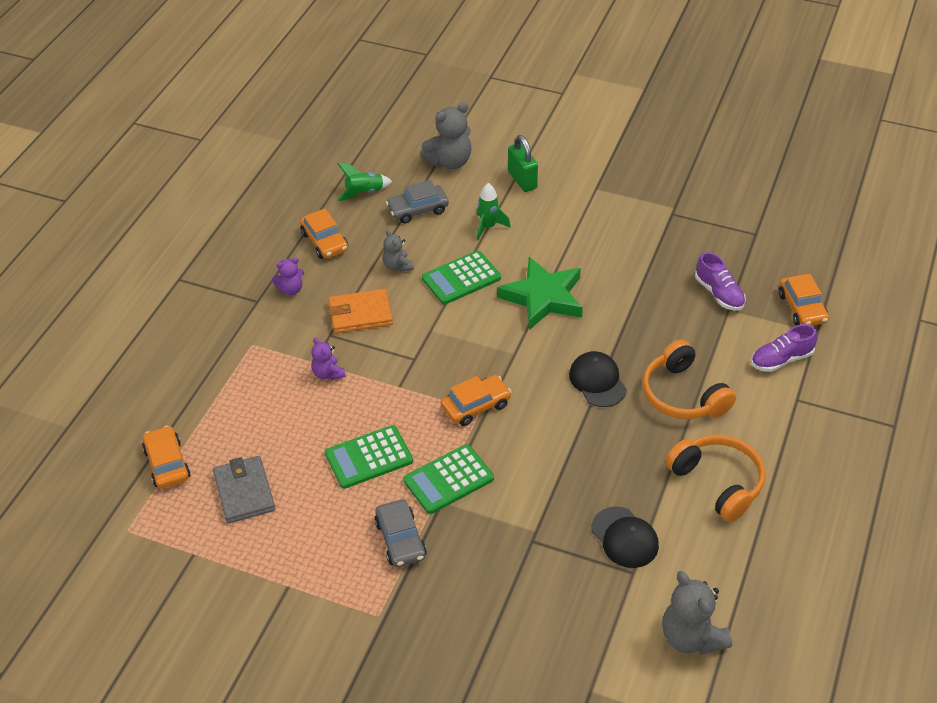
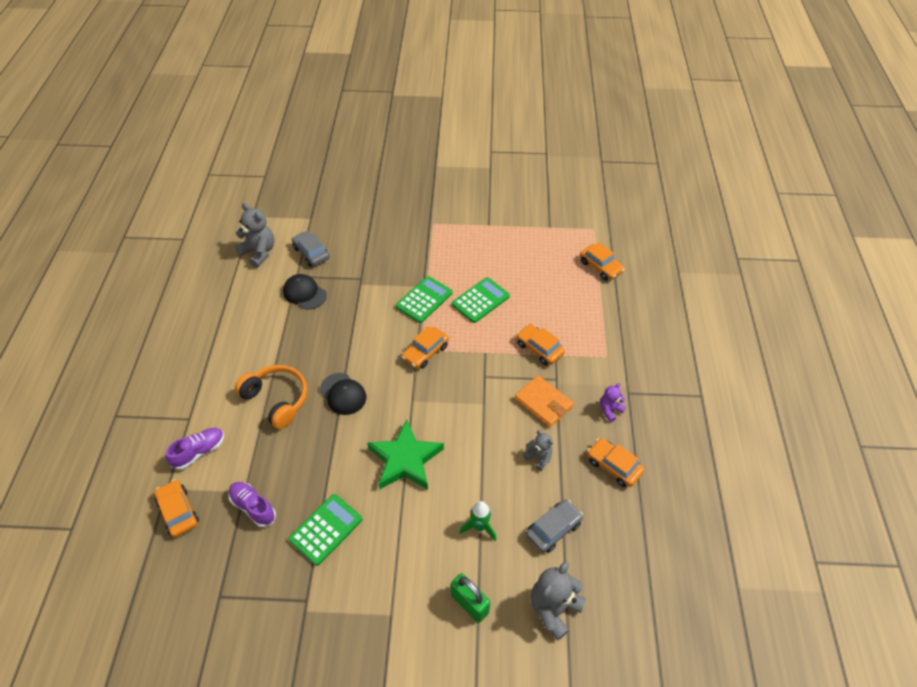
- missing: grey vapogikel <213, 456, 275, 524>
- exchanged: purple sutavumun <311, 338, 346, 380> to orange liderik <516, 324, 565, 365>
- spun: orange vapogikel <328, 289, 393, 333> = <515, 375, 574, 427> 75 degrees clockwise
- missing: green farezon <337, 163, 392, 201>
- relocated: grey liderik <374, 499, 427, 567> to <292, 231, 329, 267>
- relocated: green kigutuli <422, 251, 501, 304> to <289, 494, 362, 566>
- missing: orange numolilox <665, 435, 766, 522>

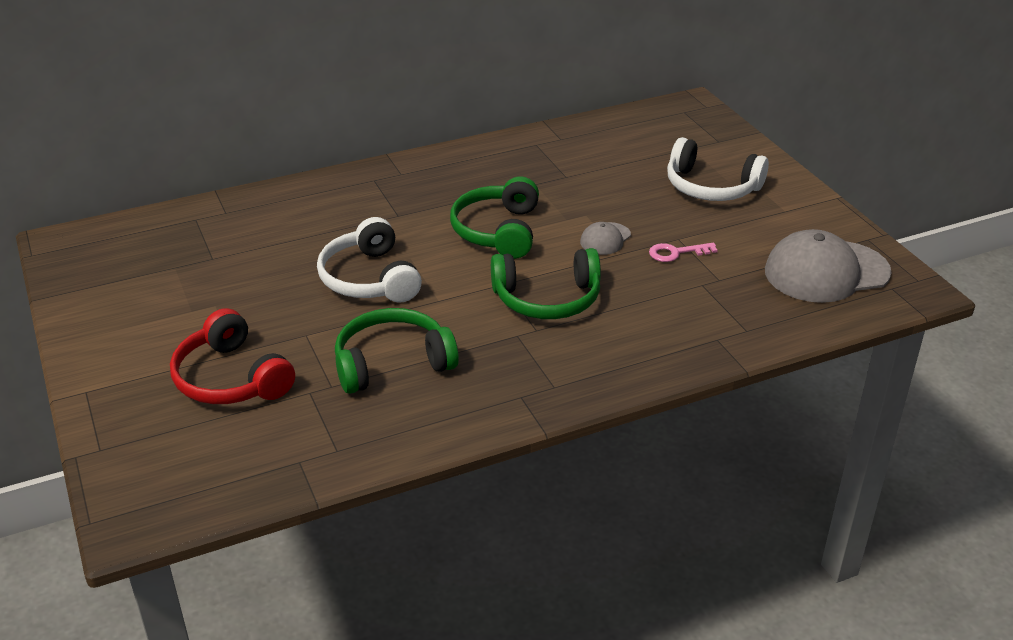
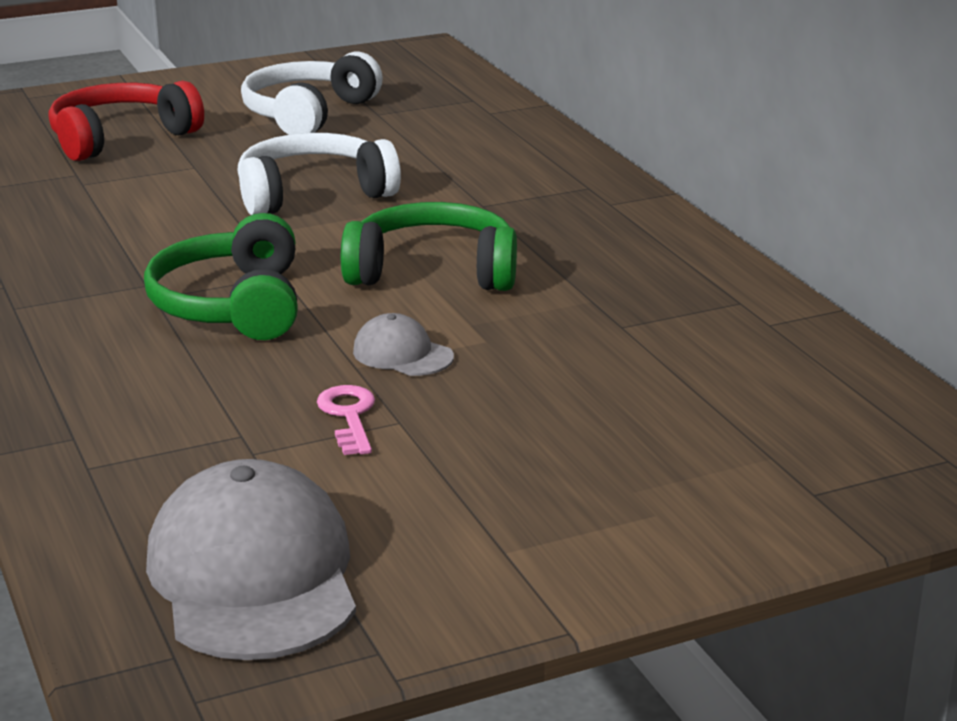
- missing: green numolilox <335, 308, 459, 394>
- relocated: white numolilox <667, 137, 769, 201> to <241, 52, 383, 135>

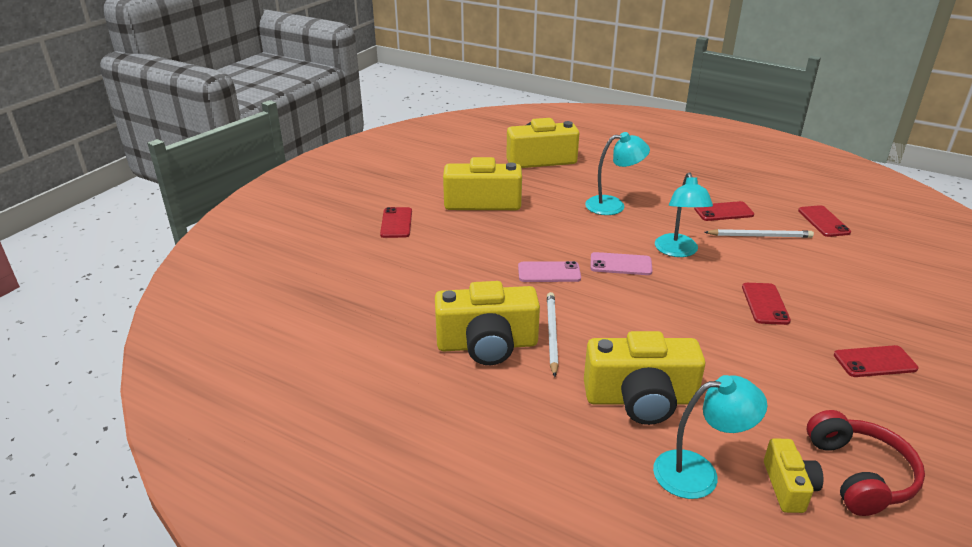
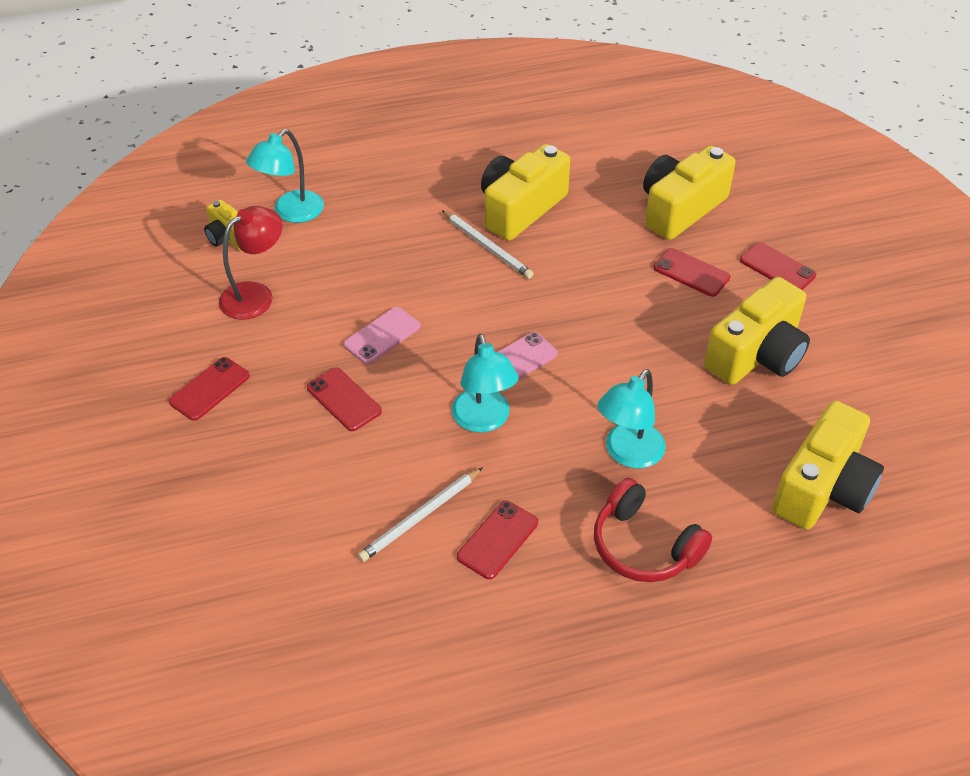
- relocated: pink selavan <518, 261, 581, 282> to <343, 307, 421, 364>
- relocated: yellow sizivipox <584, 331, 705, 425> to <643, 146, 736, 240>
- spun: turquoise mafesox <655, 172, 713, 257> = <452, 334, 518, 433> 150 degrees counterclockwise
- relocated: red selavan <798, 205, 851, 237> to <653, 248, 730, 297>
- relocated: red numolilox <807, 410, 925, 516> to <594, 478, 712, 582>
- appeared: red mafesox <219, 206, 283, 320>

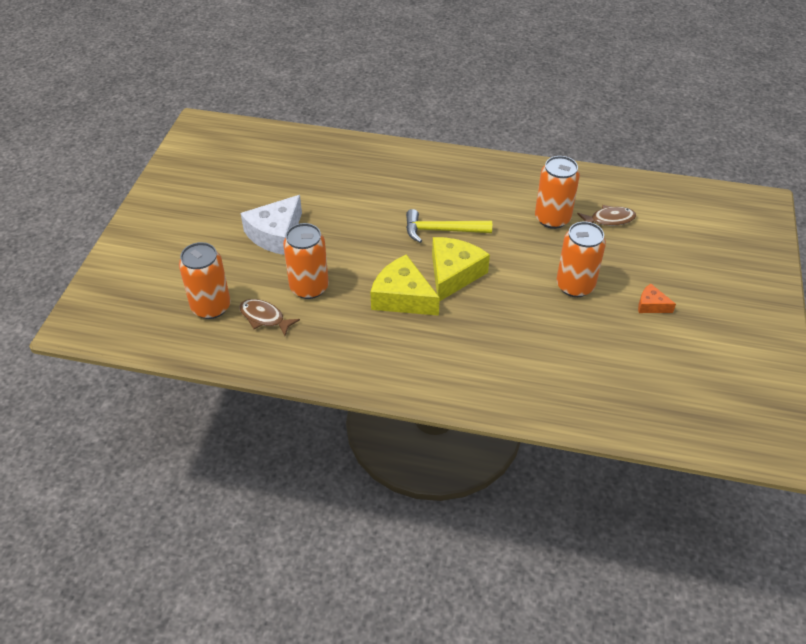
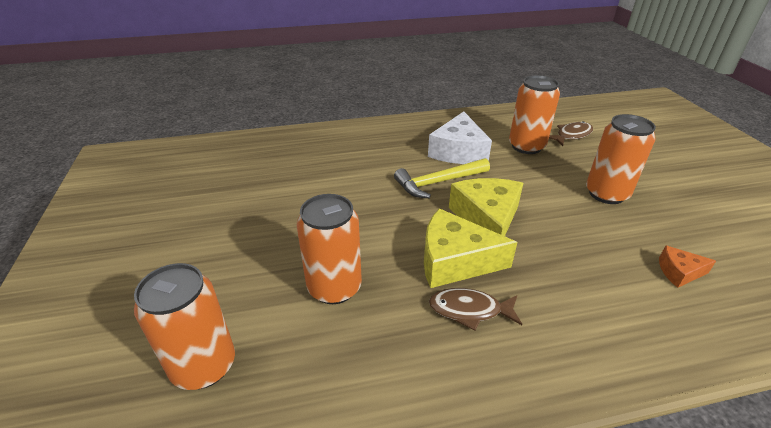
- relocated: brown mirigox <239, 299, 300, 336> to <429, 288, 522, 331>
- relocated: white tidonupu <241, 195, 302, 255> to <428, 112, 492, 164>
- relocated: orange tidonupu <638, 284, 676, 313> to <659, 245, 716, 288>

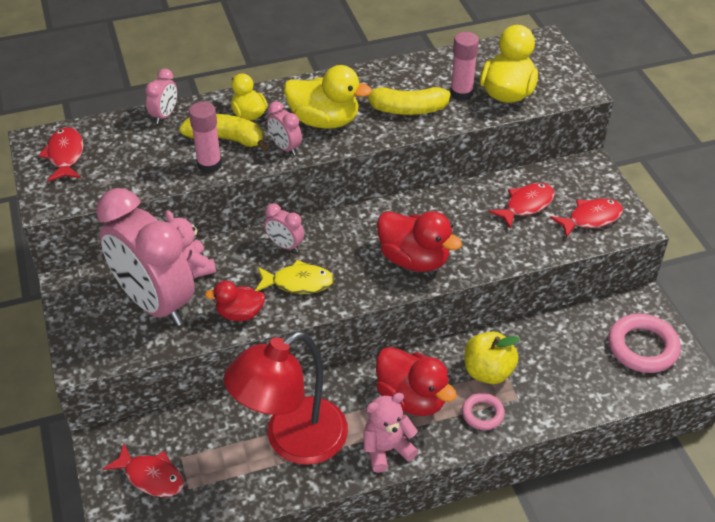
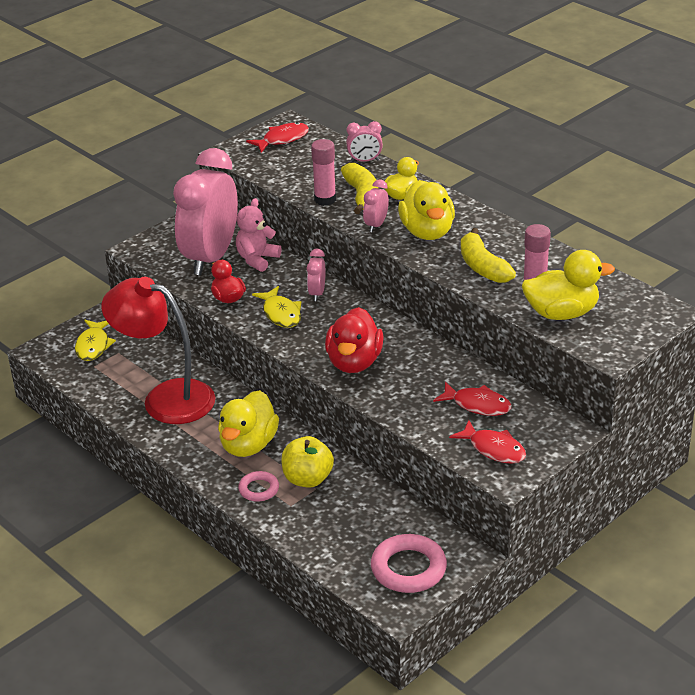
- colour: red mirigox <103, 444, 184, 497> to yellow mirigox <75, 320, 116, 361>
- missing: pink sutavumun <363, 393, 418, 473>
- colour: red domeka <376, 347, 457, 416> to yellow domeka <218, 390, 279, 457>

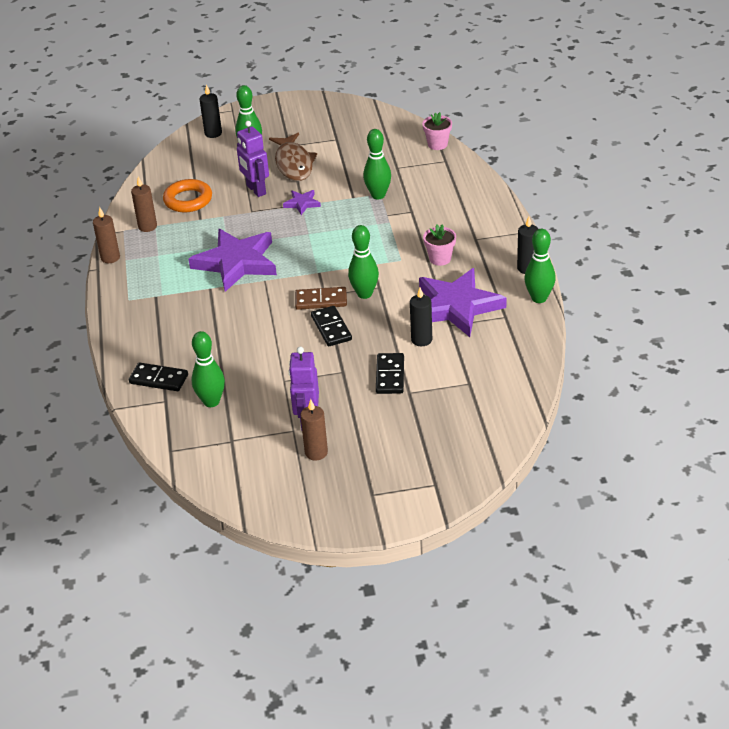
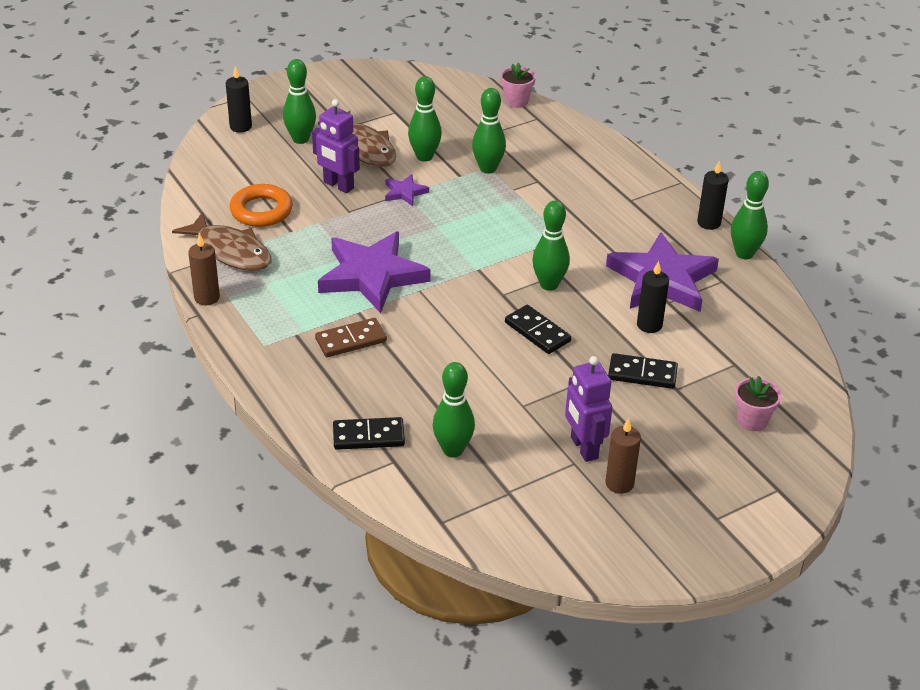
- exchanged: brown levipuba <131, 176, 157, 232> to brown mirigox <172, 212, 271, 271>
- relocated: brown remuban <295, 287, 347, 310> to <315, 318, 387, 357>
- spun: black remuban <376, 353, 404, 394> = <608, 353, 678, 389> 60 degrees counterclockwise
- relocated: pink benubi <423, 224, 456, 266> to <735, 376, 781, 431>
- appeared: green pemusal <408, 76, 442, 162>

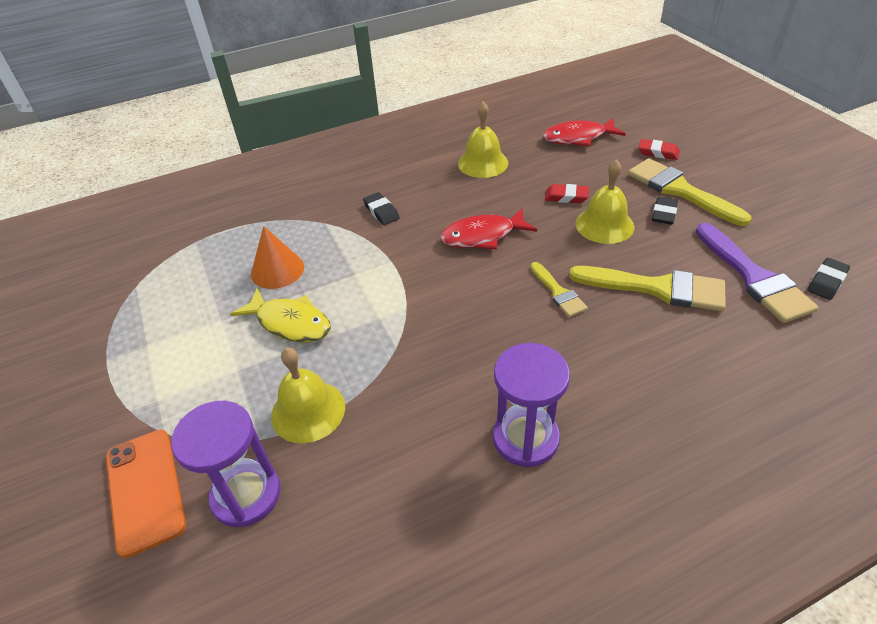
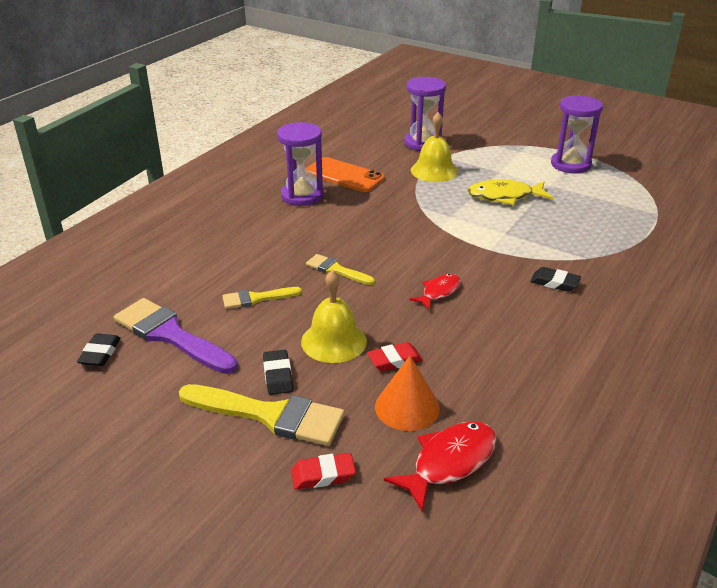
- relocated: orange selavan <106, 430, 186, 558> to <306, 157, 385, 192>
- relocated: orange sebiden <251, 226, 304, 289> to <375, 356, 440, 431>
- size: red mirigox <440, 208, 537, 250> = <409, 274, 461, 310> x0.63
- missing: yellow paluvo <458, 102, 508, 178>
- size: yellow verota <569, 266, 726, 311> = <222, 287, 302, 309> x0.55
- appeared: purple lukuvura <551, 95, 603, 174>

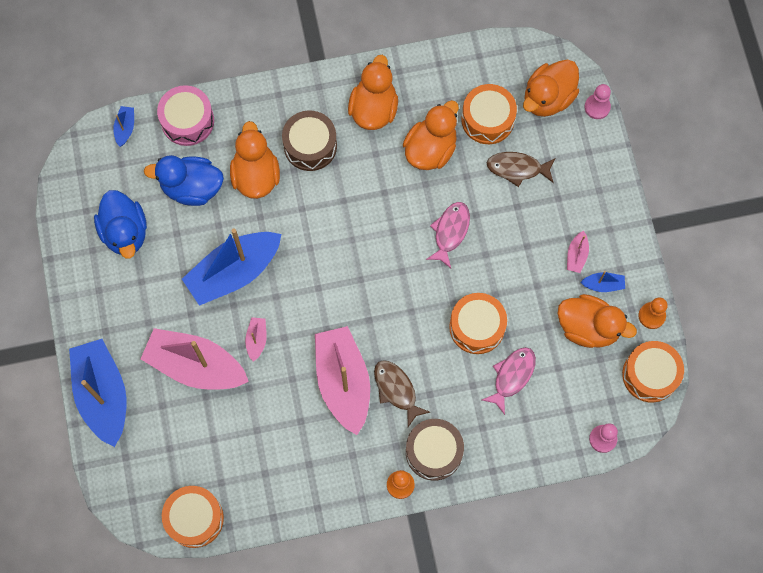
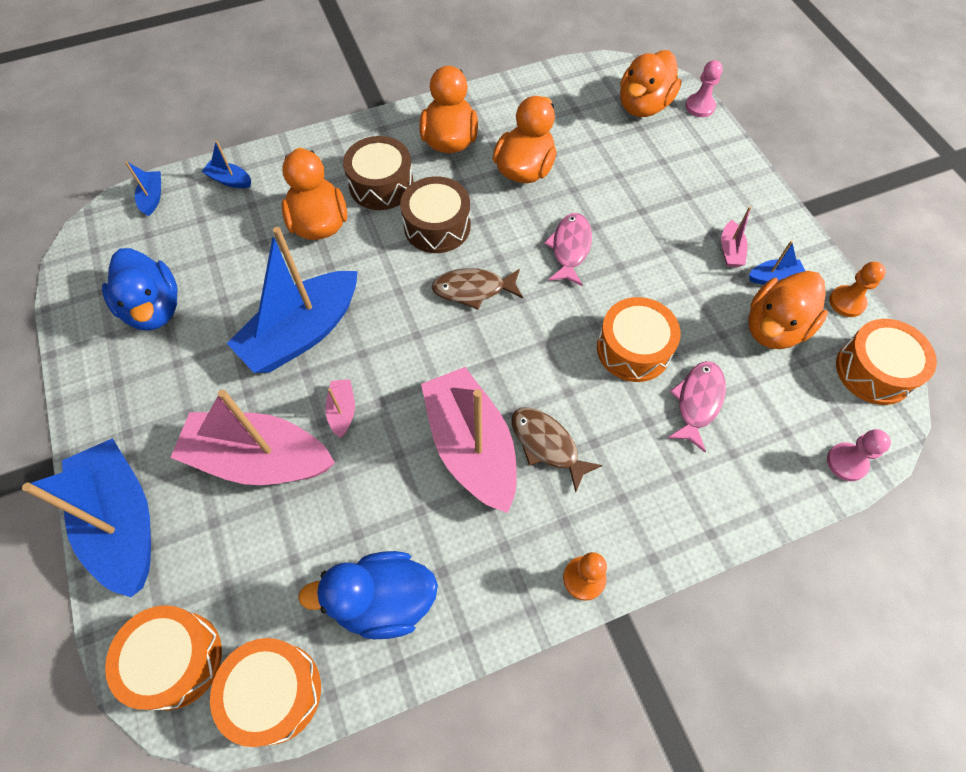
- relocated: blue domeka <144, 155, 224, 206> to <298, 551, 438, 639>
- exchanged: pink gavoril <157, 85, 214, 146> to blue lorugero <201, 140, 251, 188>
- relocated: brown gavoril <406, 419, 464, 481> to <400, 176, 471, 253>
- relocated: orange gavoril <462, 84, 517, 144> to <105, 605, 222, 711>
- relocated: brown mirigox <487, 152, 555, 187> to <432, 268, 523, 310>
- spun: orange domeka <558, 294, 637, 348> = <748, 271, 828, 349> 120 degrees clockwise

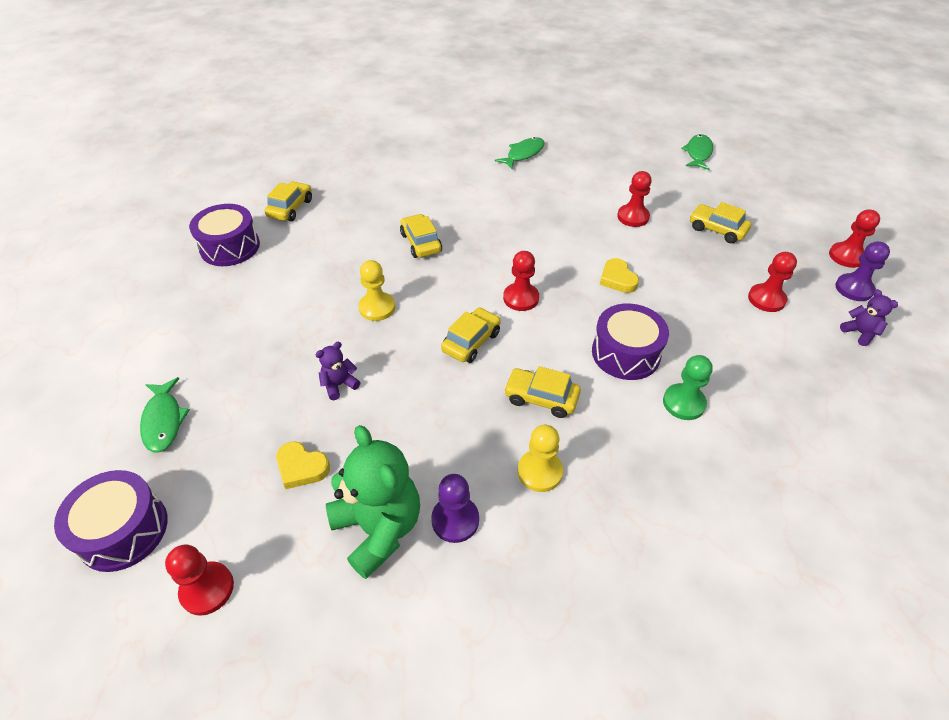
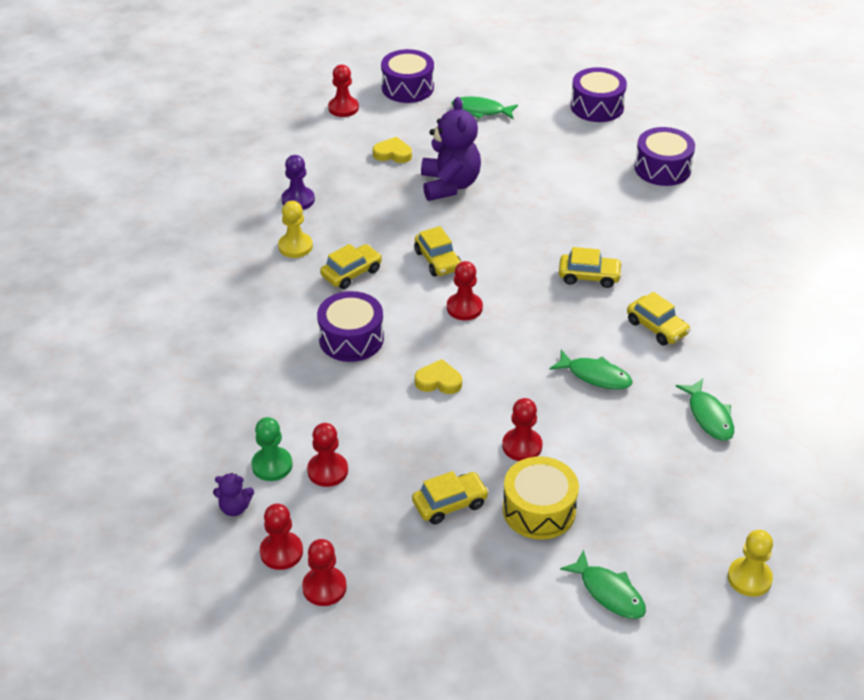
- relocated: yellow liderik <265, 181, 312, 221> to <627, 292, 691, 346>
- spun: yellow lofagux <276, 441, 330, 489> = <373, 137, 412, 163> 45 degrees clockwise
- size: purple sutavumun <315, 342, 360, 400> = <421, 97, 481, 201> x2.15
- missing: green sutavumun <326, 425, 420, 579>
- relocated: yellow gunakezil <358, 260, 395, 321> to <728, 530, 773, 597>
- relocated: green gunakezil <663, 355, 713, 420> to <251, 417, 293, 481>
- colour: purple gunakezil <835, 241, 890, 301> to red gunakezil <260, 504, 303, 570>
- appeared: yellow gavoril <503, 456, 579, 540>
- appeared: green mirigox <549, 350, 632, 389>
- appeared: purple gavoril <571, 67, 627, 122>

